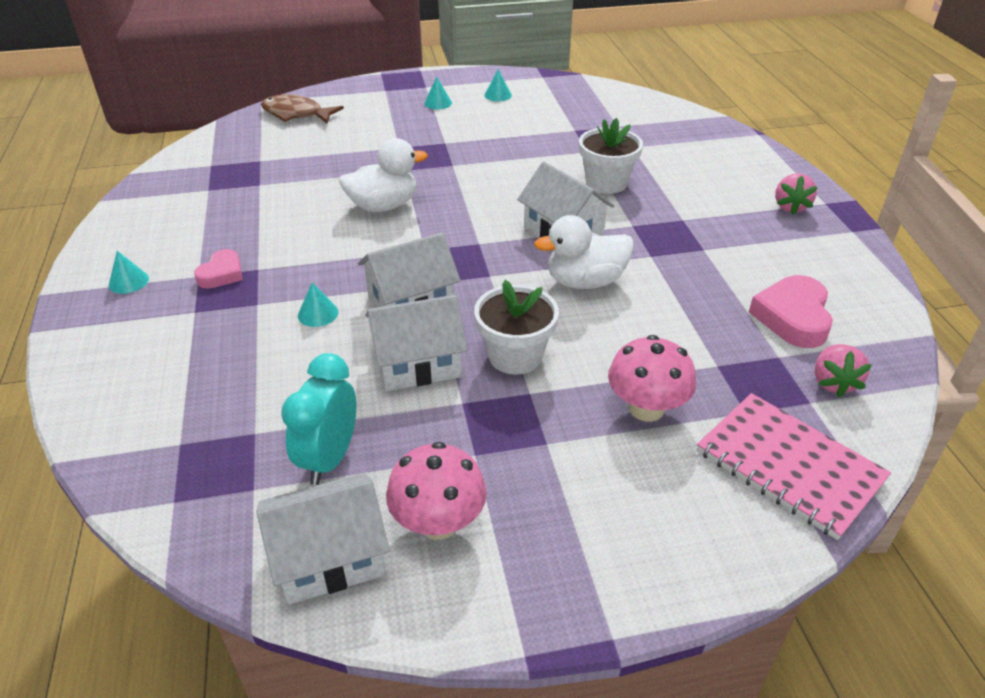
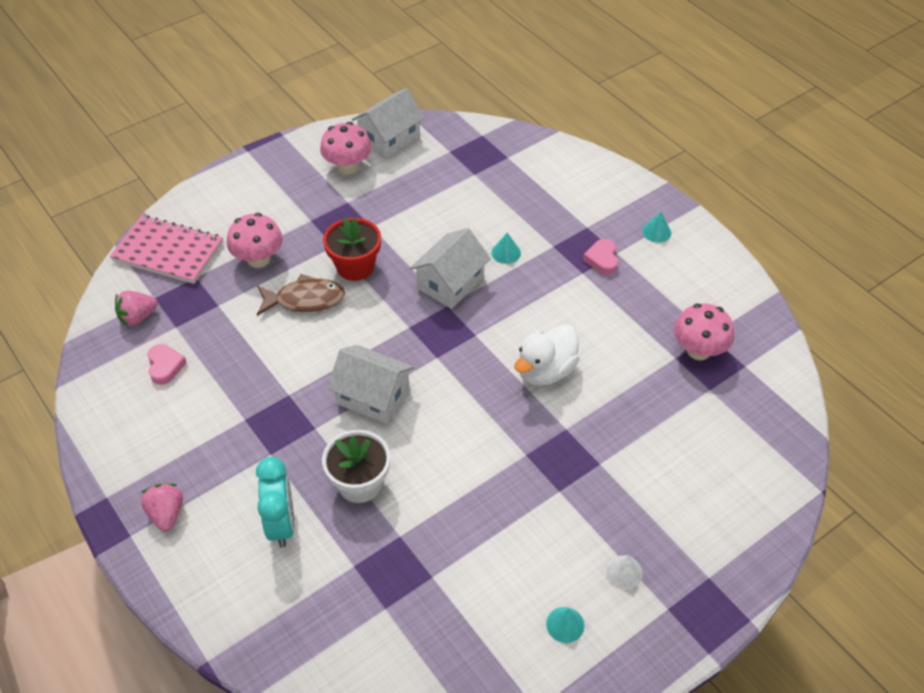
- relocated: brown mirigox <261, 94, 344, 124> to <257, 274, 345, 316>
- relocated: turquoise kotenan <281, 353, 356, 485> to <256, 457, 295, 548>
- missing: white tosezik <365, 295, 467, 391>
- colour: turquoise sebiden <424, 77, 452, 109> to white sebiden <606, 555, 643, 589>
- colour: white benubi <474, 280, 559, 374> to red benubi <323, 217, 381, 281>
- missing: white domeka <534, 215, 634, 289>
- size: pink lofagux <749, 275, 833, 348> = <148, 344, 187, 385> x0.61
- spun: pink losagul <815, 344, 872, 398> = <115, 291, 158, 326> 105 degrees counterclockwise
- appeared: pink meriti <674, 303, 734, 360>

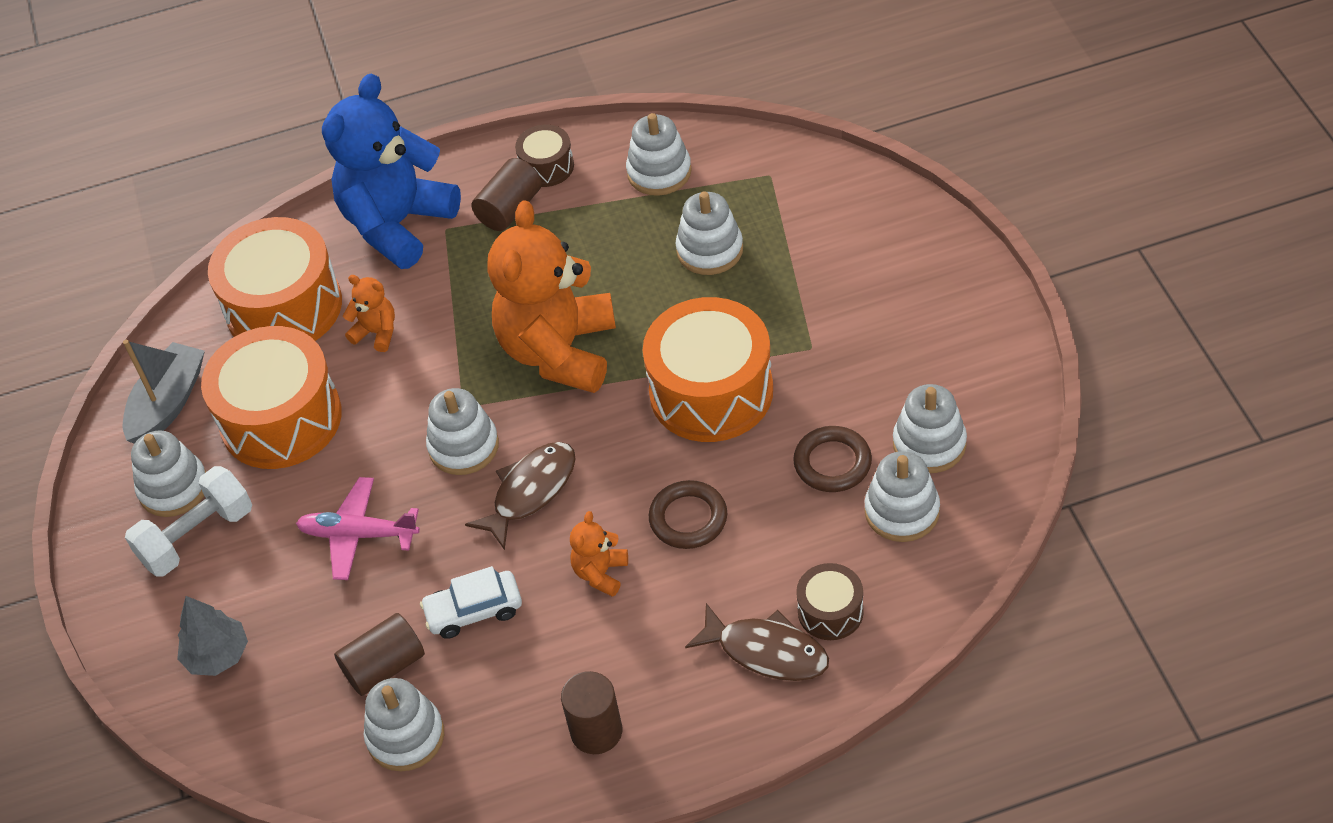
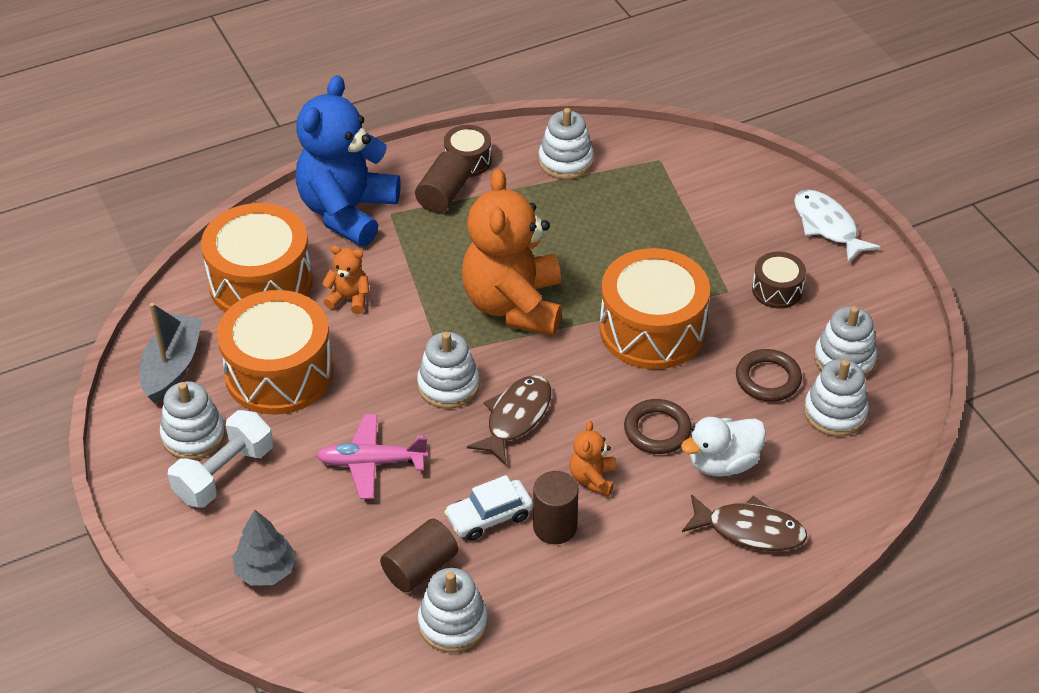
- relocated: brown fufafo <561, 671, 622, 754> to <533, 471, 579, 544>
- missing: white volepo <675, 191, 743, 275>
- relocated: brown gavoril <796, 563, 864, 640> to <752, 252, 806, 309>
- appeared: white domeka <681, 417, 766, 477>
- appeared: white mirigox <794, 190, 880, 263>

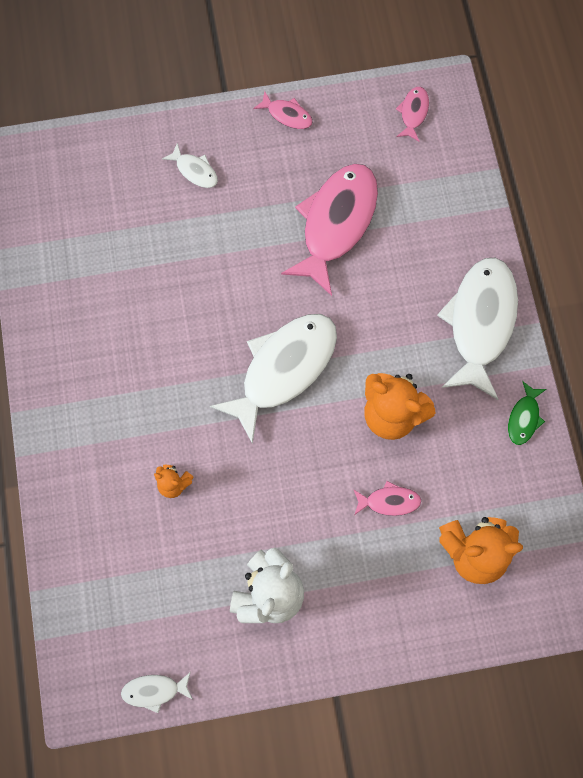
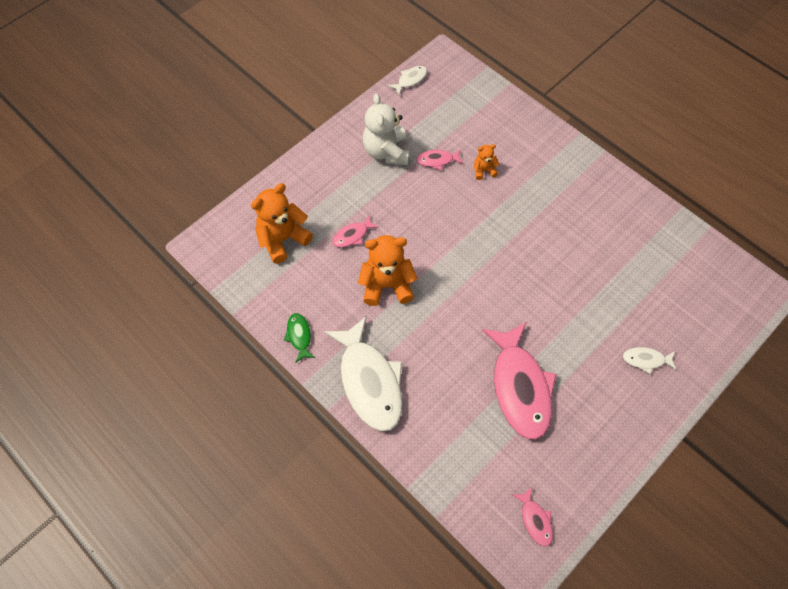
- missing: white mirigox <210, 314, 337, 444>
- relocated: pink mirigox <253, 91, 313, 129> to <416, 149, 463, 170>

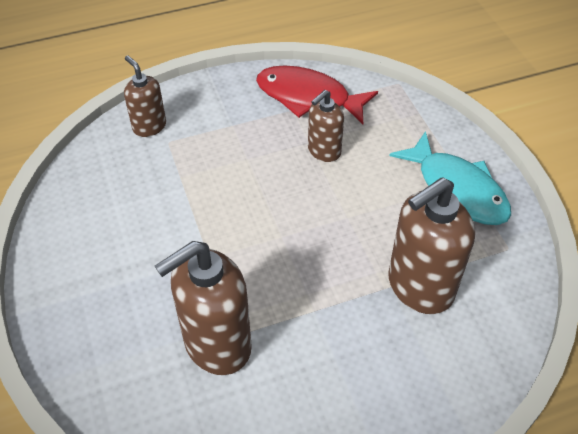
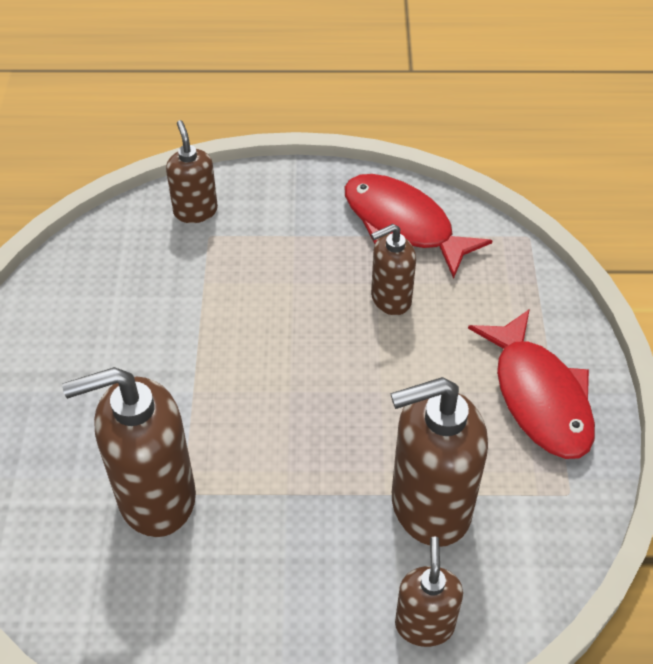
- colour: turquoise mirigox <389, 131, 511, 225> to red mirigox <468, 309, 595, 459>
- appeared: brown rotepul <395, 536, 463, 647>

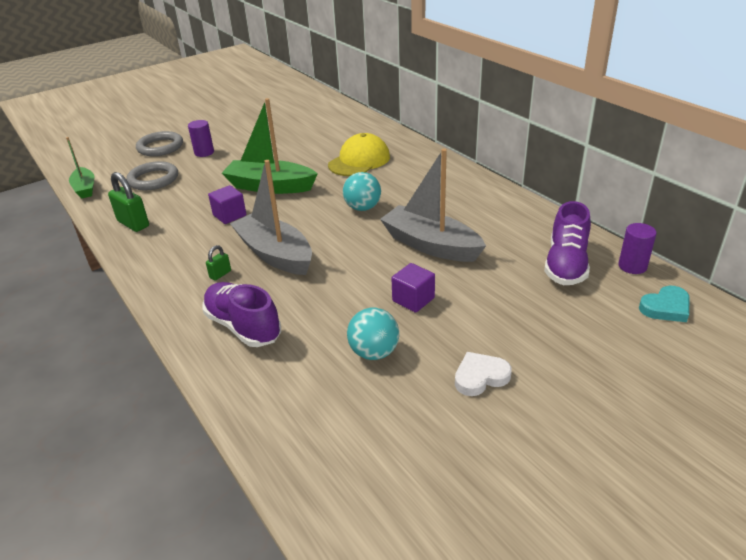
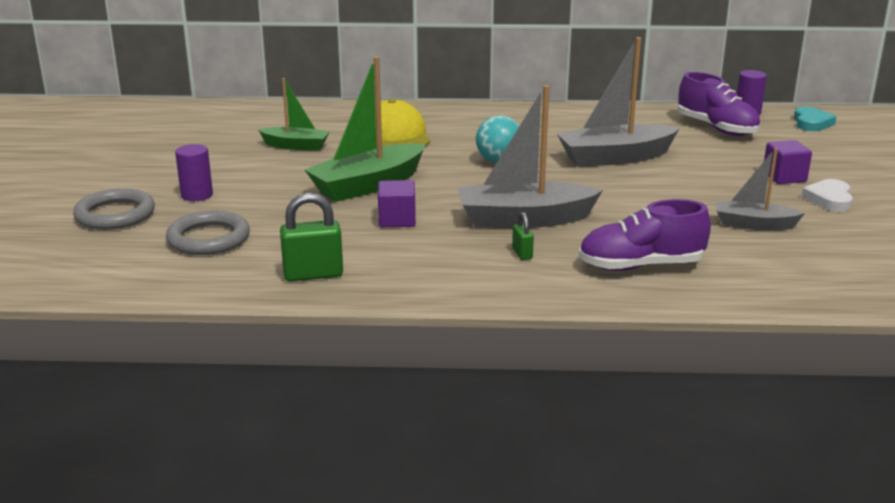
- relocated: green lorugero <66, 137, 95, 198> to <259, 78, 330, 151>
- exchanged: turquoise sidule <347, 308, 399, 360> to grey lorugero <716, 148, 805, 230>
- relocated: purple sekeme <391, 263, 435, 313> to <764, 140, 812, 184>

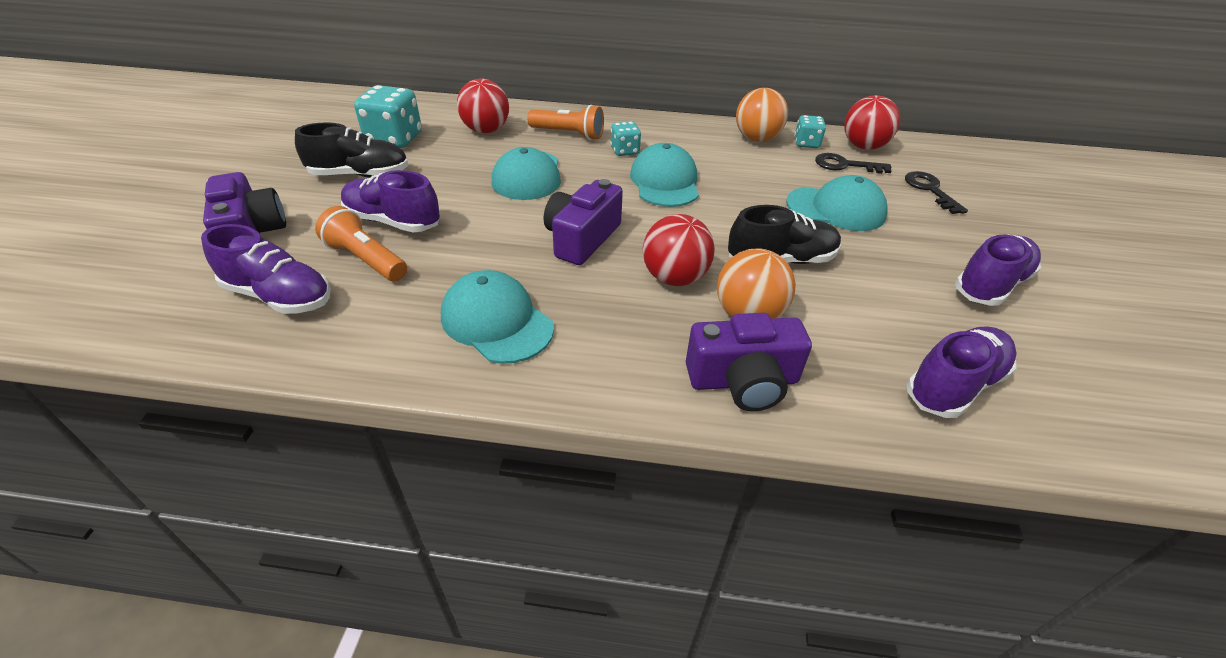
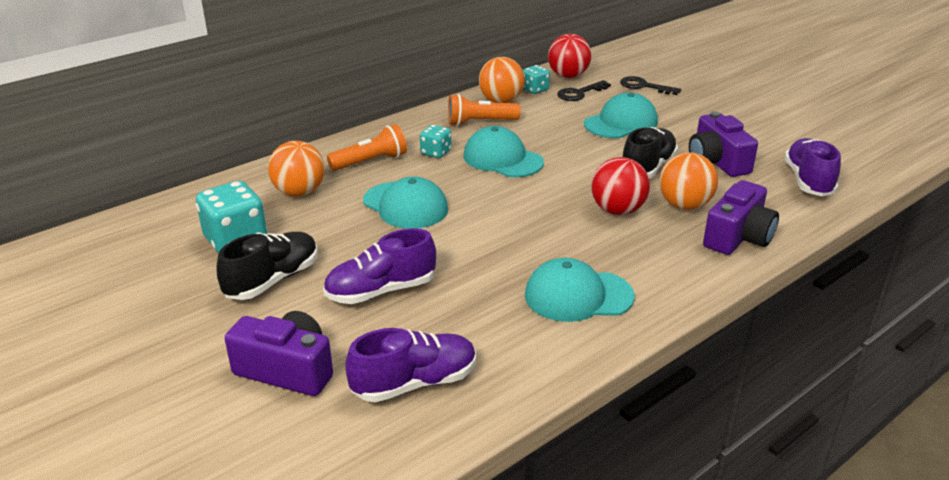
- relocated: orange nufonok <315, 206, 407, 281> to <448, 94, 521, 126>
- colour: red sidule <457, 79, 509, 133> to orange sidule <268, 141, 325, 197>
- relocated: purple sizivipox <544, 179, 623, 265> to <689, 111, 758, 177>
- missing: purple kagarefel <955, 234, 1041, 306>

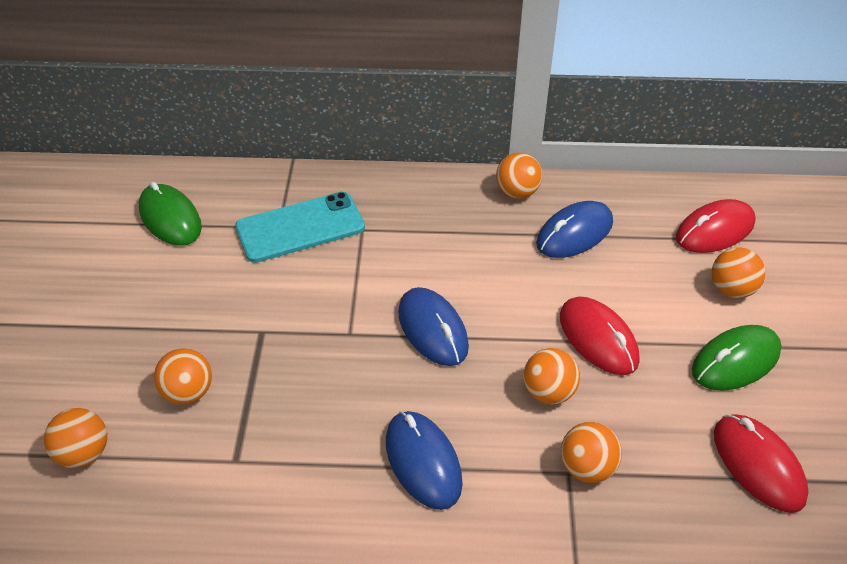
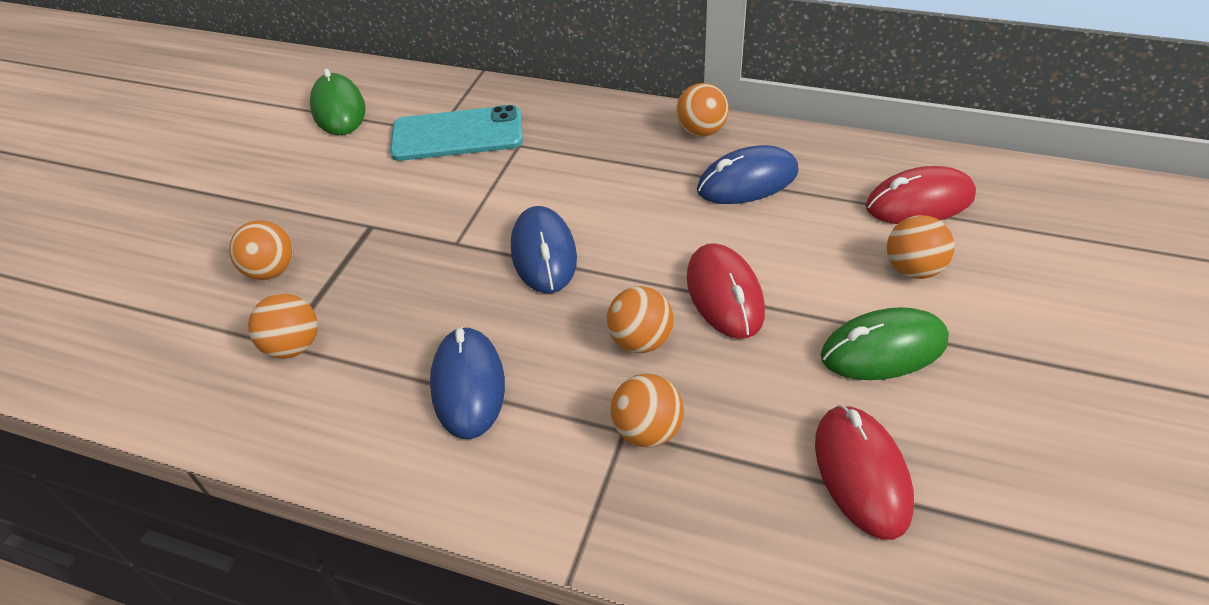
- relocated: orange sidule <44, 408, 107, 468> to <248, 293, 318, 359>

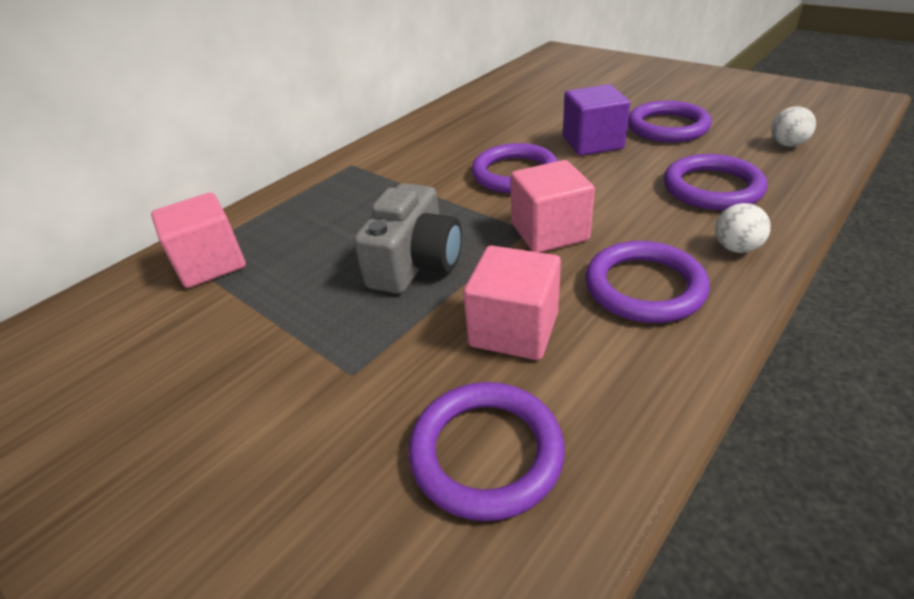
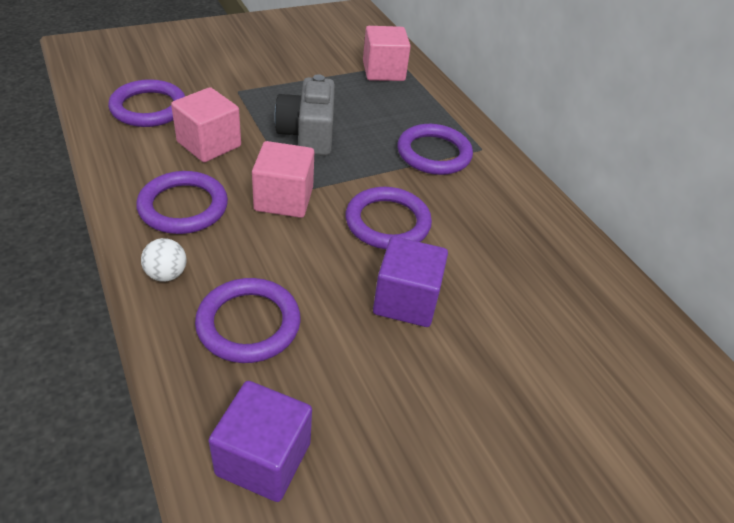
- spun: grey sizivipox <354, 183, 462, 294> = <275, 74, 335, 156> 45 degrees clockwise
- relocated: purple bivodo <628, 101, 712, 142> to <397, 124, 473, 175>
- exchanged: white sidule <771, 106, 816, 147> to purple sekeme <208, 381, 312, 502>

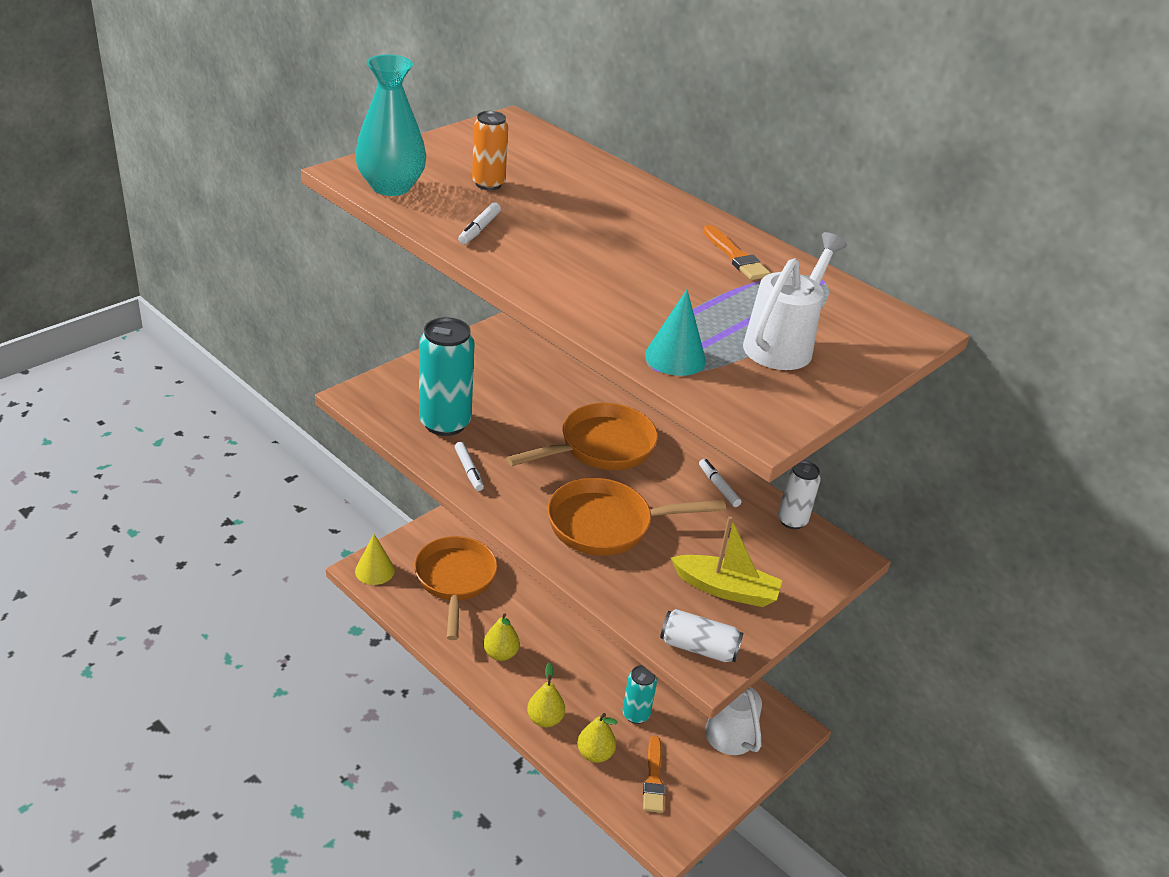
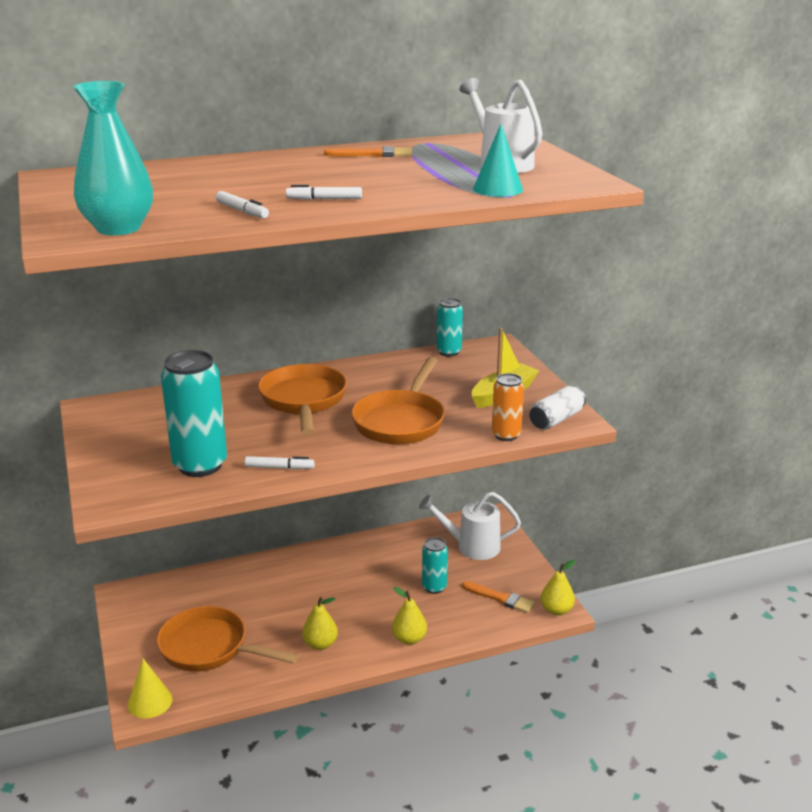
- relocated: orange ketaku <472, 111, 508, 190> to <492, 373, 524, 441>
- relocated: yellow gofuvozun <577, 713, 617, 763> to <541, 559, 576, 616>
- relocated: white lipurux <699, 459, 742, 507> to <286, 185, 362, 200>
- colour: white ketaku <778, 461, 821, 529> to turquoise ketaku <437, 298, 463, 357>

